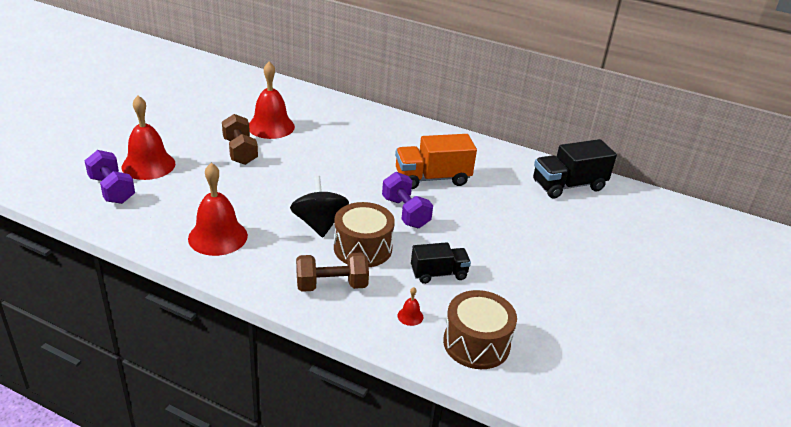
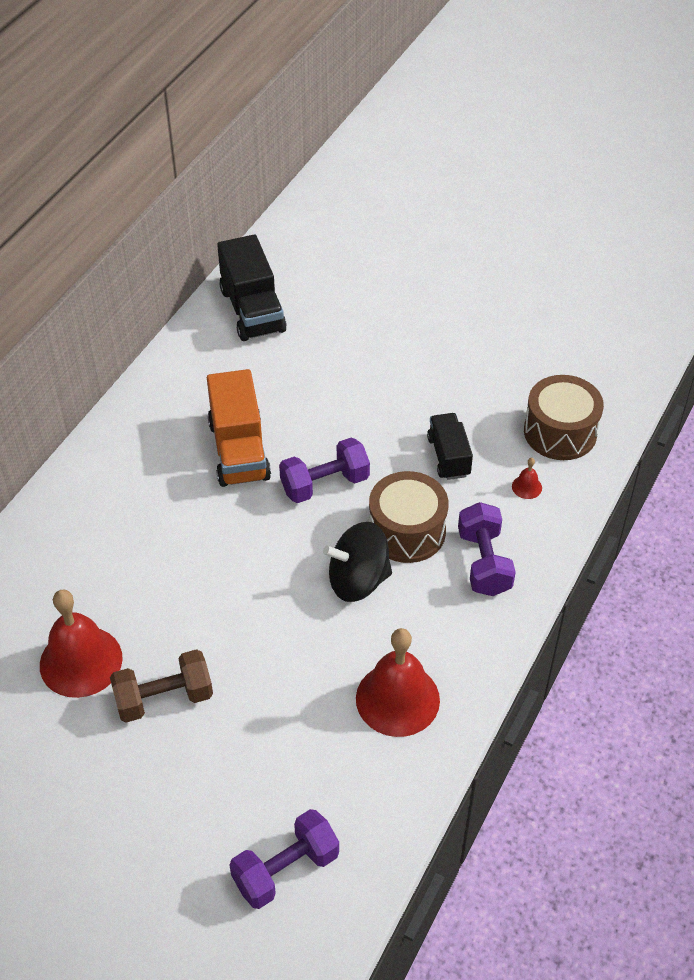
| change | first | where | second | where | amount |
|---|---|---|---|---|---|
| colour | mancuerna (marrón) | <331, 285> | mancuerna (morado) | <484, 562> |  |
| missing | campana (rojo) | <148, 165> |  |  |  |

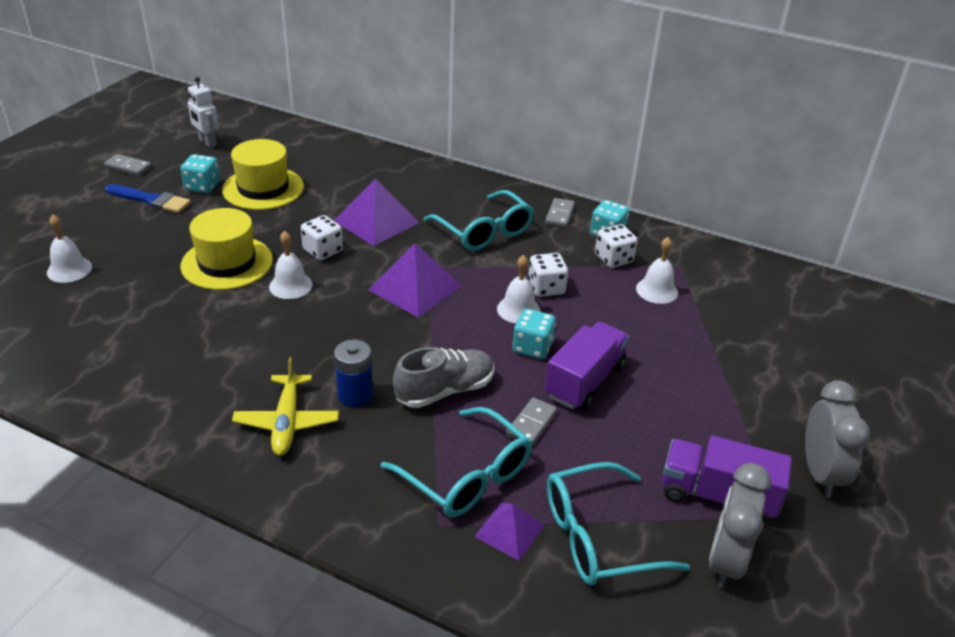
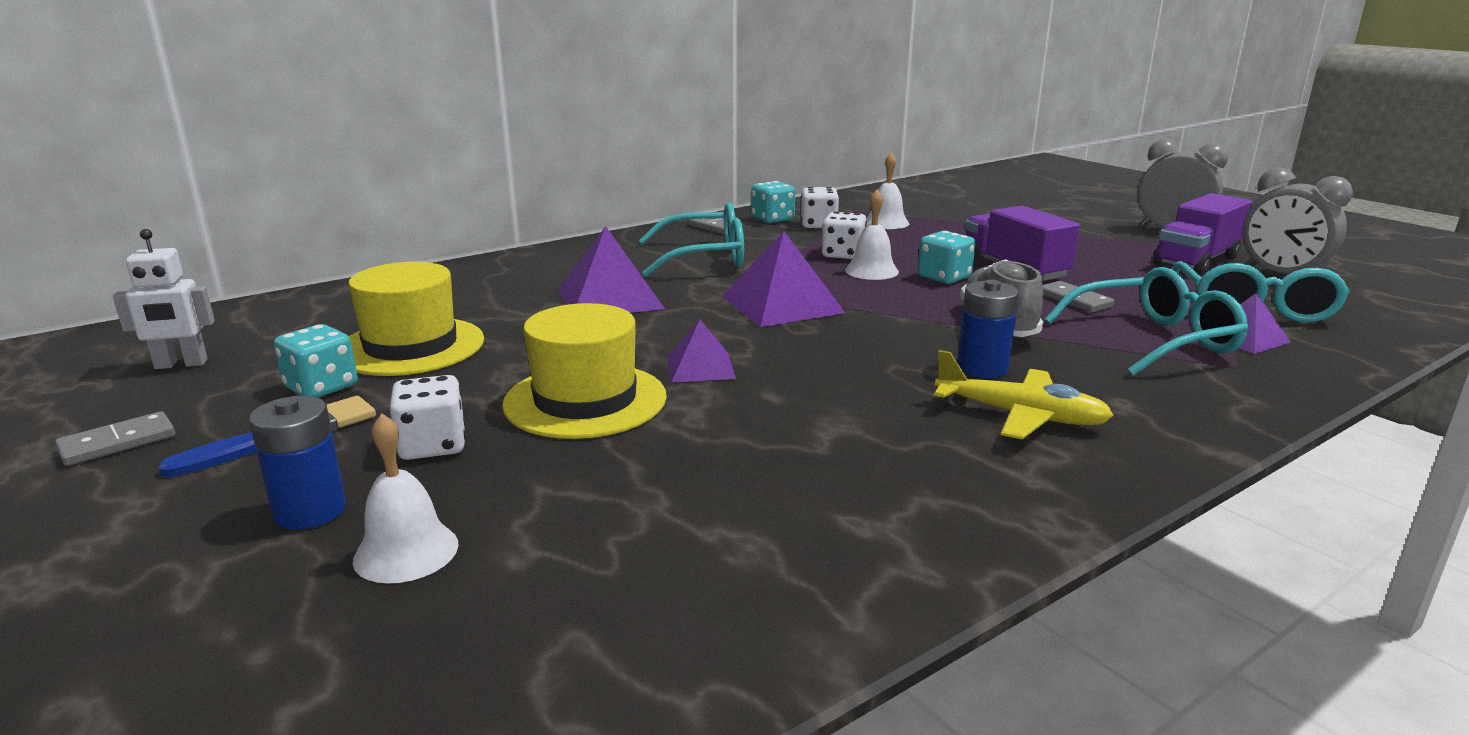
| change | first | where | second | where | amount |
|---|---|---|---|---|---|
| appeared |  |  | pila (azul) | <310, 511> |  |
| relocated | dado (blanco) | <323, 251> |  | <432, 445> |  |
| exchanged | campana (blanco) | <290, 285> | pirámide (morado) | <700, 367> |  |

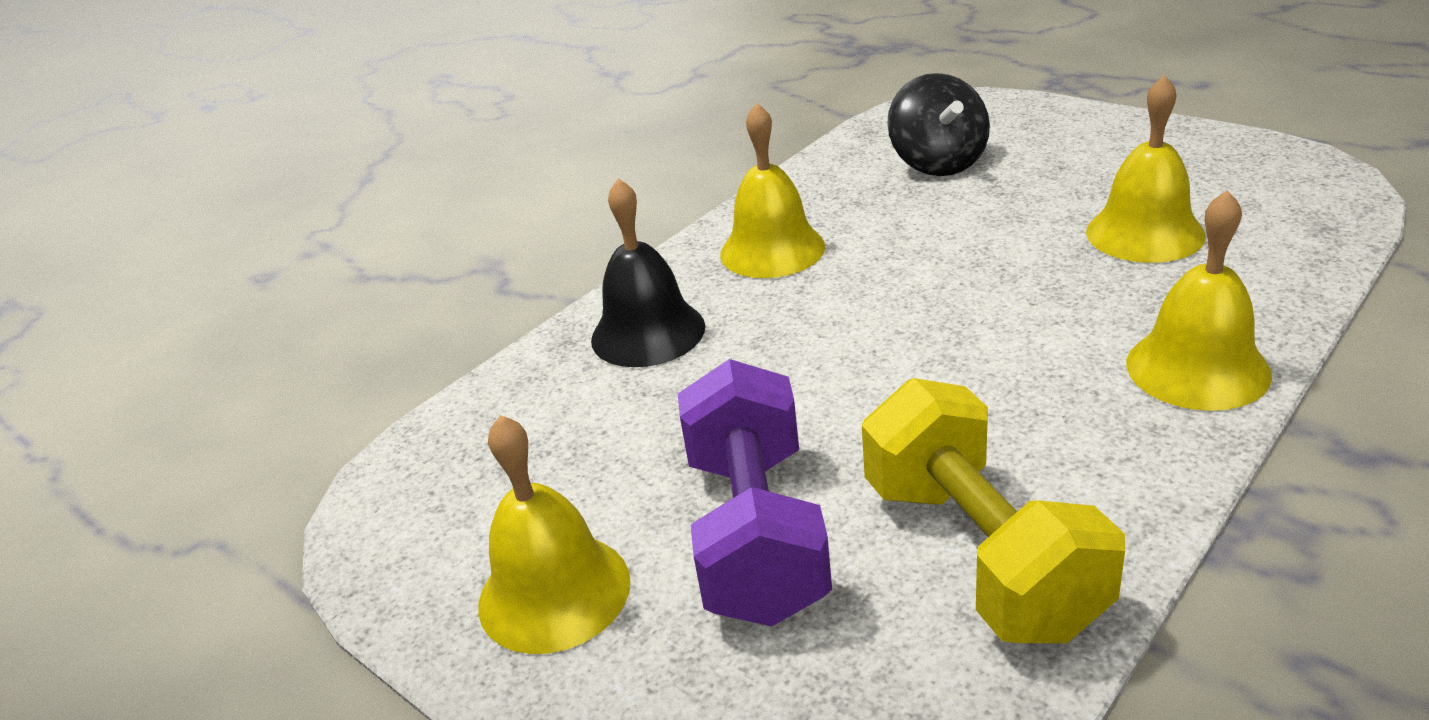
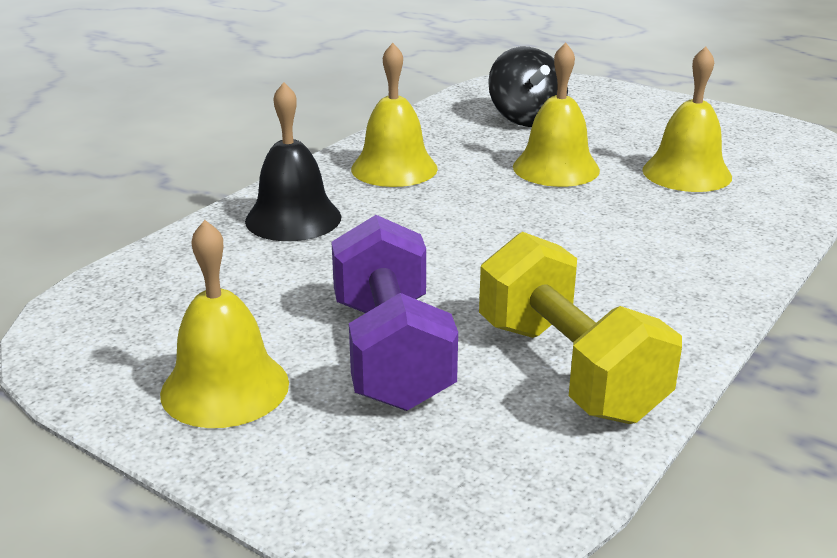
| change | first | where | second | where | amount |
|---|---|---|---|---|---|
| relocated | campana (amarillo) | <1197, 368> |  | <556, 168> |  |

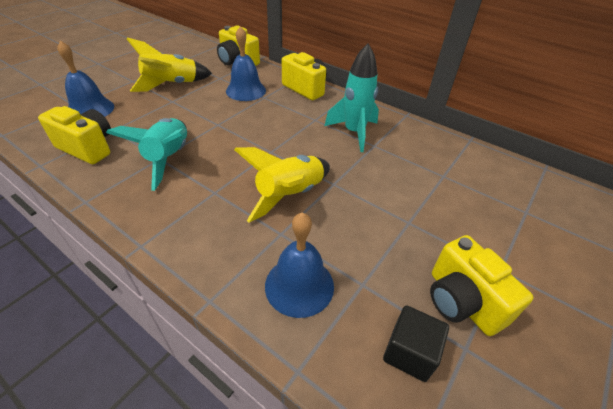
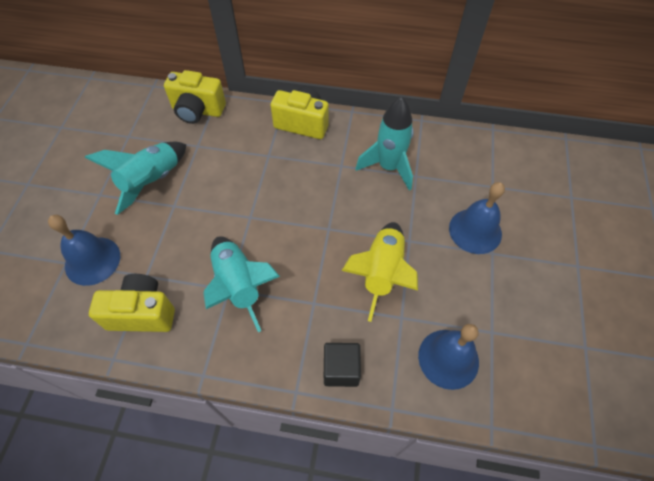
| change | first | where | second | where | amount |
|---|---|---|---|---|---|
| colour | cohete (amarillo) | <171, 85> | cohete (turquesa) | <152, 181> |  |
| relocated | cubo (negro) | <409, 352> |  | <341, 369> |  |
| relocated | campana (azul) | <246, 90> |  | <475, 231> |  |
| missing | cámara (amarillo) | <461, 301> |  |  |  |

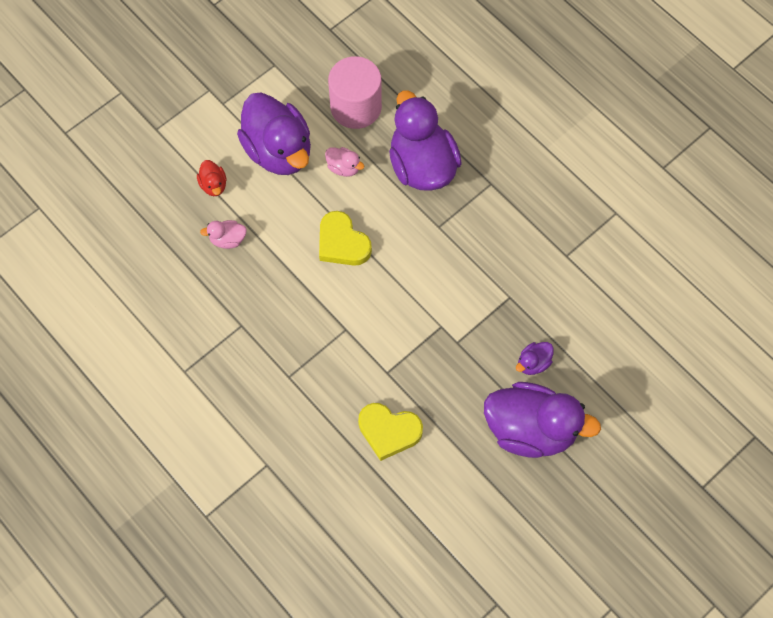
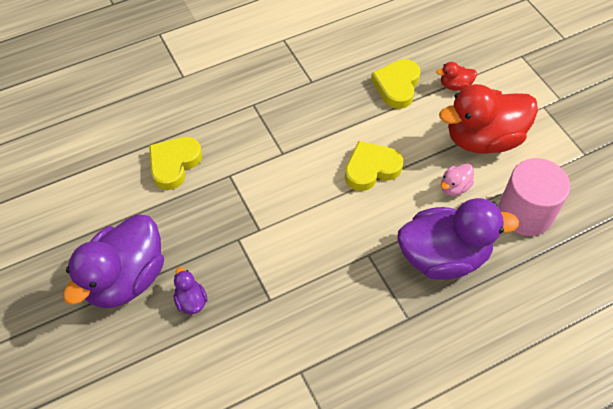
| change | first | where | second | where | amount |
|---|---|---|---|---|---|
| exchanged | pato (rosa) | <228, 239> | corazón (amarillo) | <397, 86> |  |
| colour | pato (morado) | <278, 151> | pato (rojo) | <483, 139> |  |

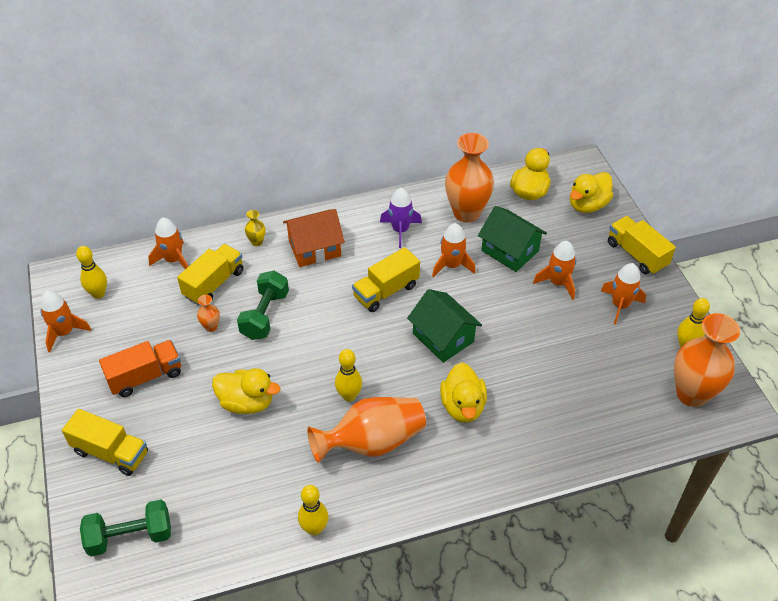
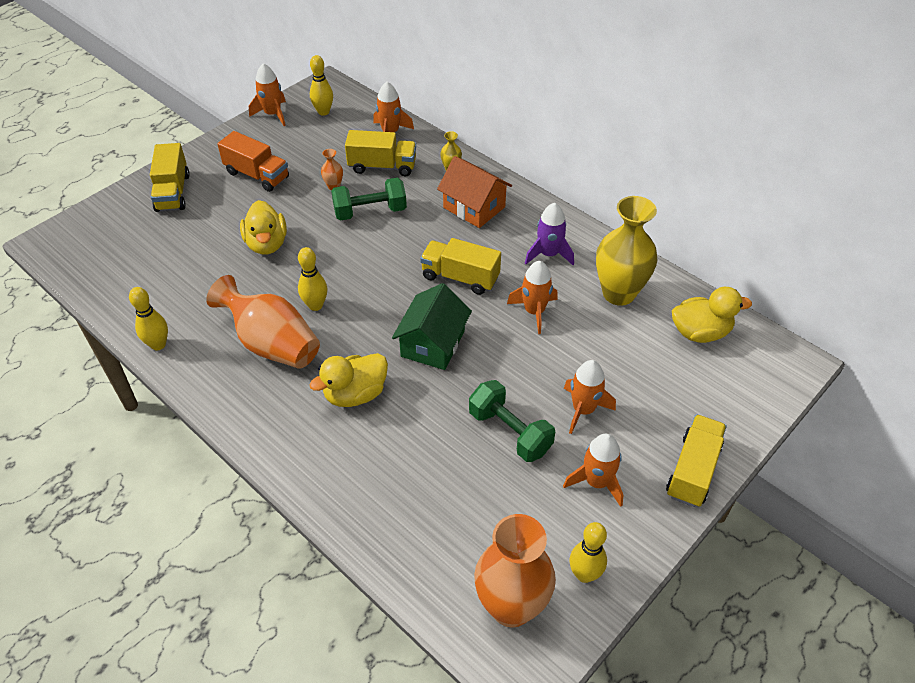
| change | first | where | second | where | amount |
|---|---|---|---|---|---|
| relocated | mancuerna (verde) | <130, 537> |  | <510, 432> |  |
| colour | florero (naranja) | <466, 213> | florero (amarillo) | <618, 293> |  |
| missing | casa (verde) | <510, 251> |  |  |  |
| missing | pato (amarillo) | <587, 205> |  |  |  |

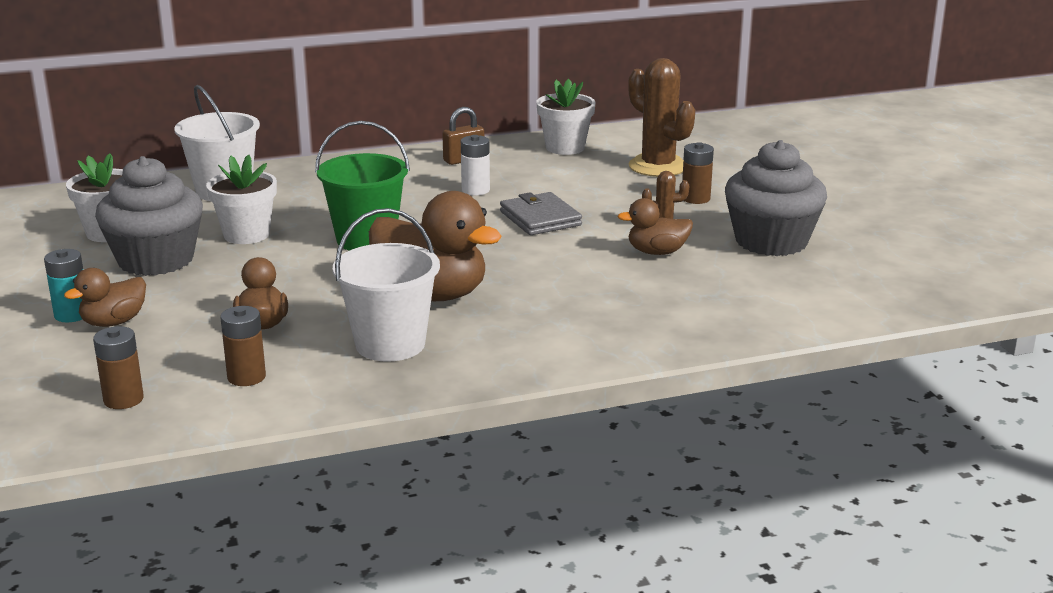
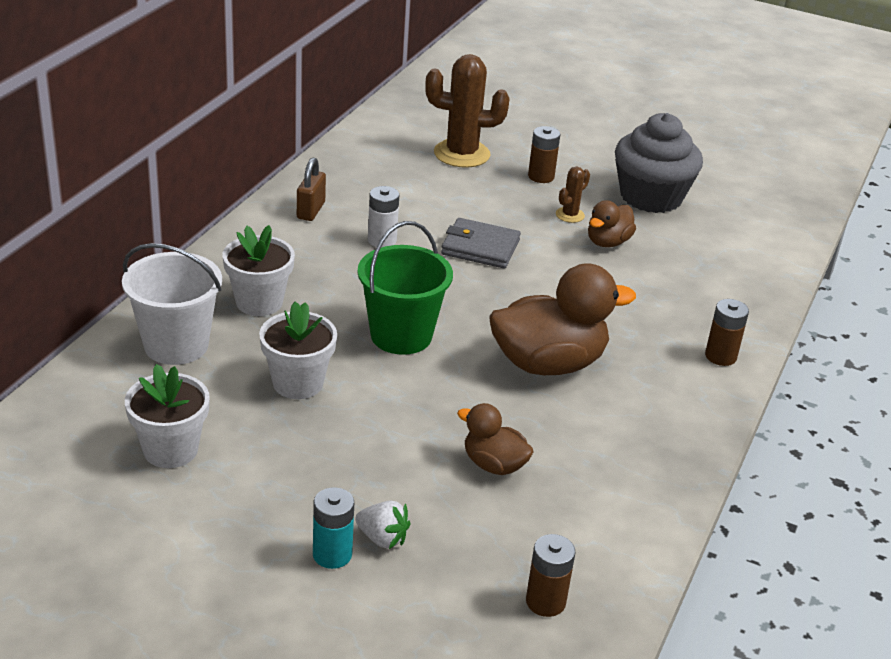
| change | first | where | second | where | amount |
|---|---|---|---|---|---|
| relocated | maceta (blanco) | <565, 148> |  | <259, 302> |  |
| exchanged | pato (marrón) | <114, 322> | fresa (blanco) | <382, 538> |  |
| relocated | pila (marrón) | <246, 377> |  | <720, 356> |  |
| missing | magdalena (gris) | <156, 260> |  |  |  |
| missing | balde (blanco) | <390, 344> |  |  |  |

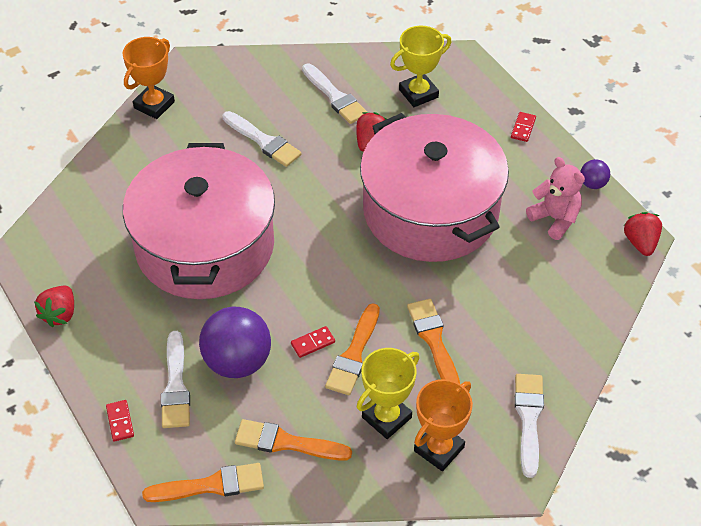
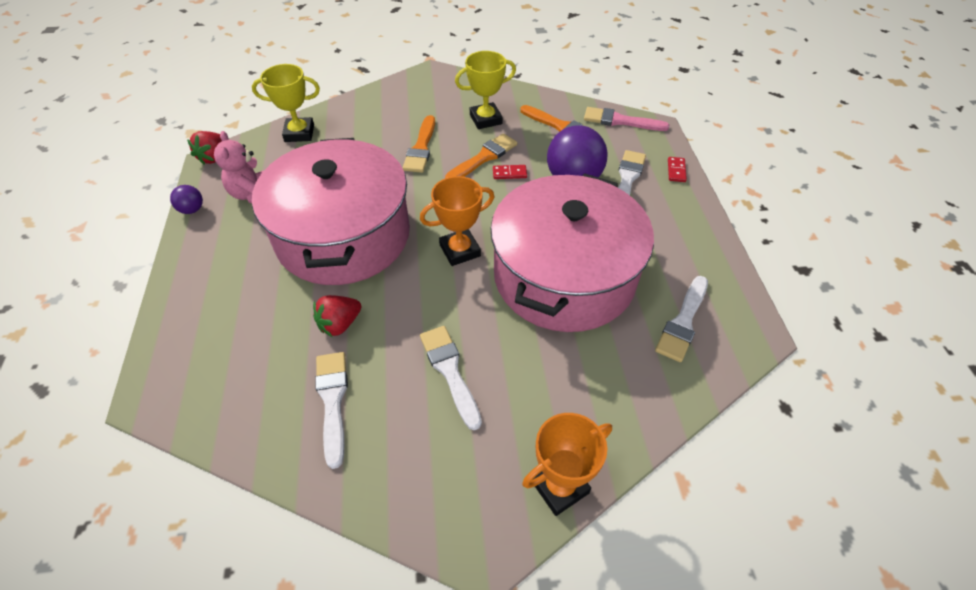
| change | first | where | second | where | amount |
|---|---|---|---|---|---|
| relocated | trofeo (amarillo) | <418, 93> |  | <299, 133> |  |
| relocated | trofeo (naranja) | <439, 449> |  | <460, 250> |  |
| colour | pincel (naranja) | <211, 485> | pincel (rosa) | <620, 121> |  |
| relocated | pincel (blanco) | <528, 419> |  | <683, 322> |  |
| missing | fresa (rojo) | <60, 314> |  |  |  |
| missing | ficha de dominó (rojo) | <523, 128> |  |  |  |

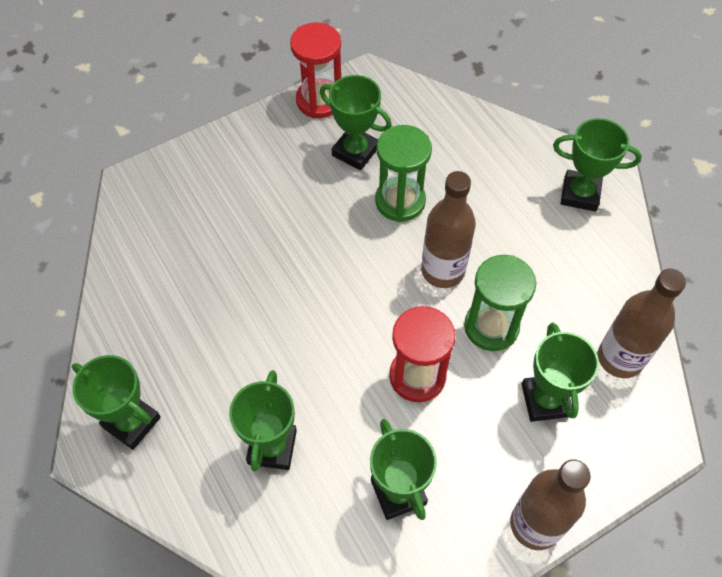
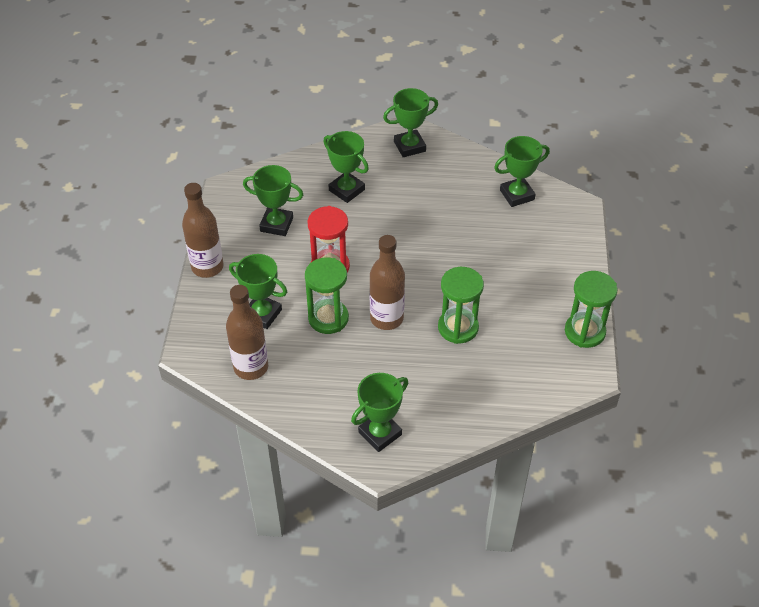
| change | first | where | second | where | amount |
|---|---|---|---|---|---|
| relocated | trofeo (verde) | <355, 151> |  | <517, 195> |  |
| colour | reloj de arena (rojo) | <319, 100> | reloj de arena (verde) | <584, 332> |  |

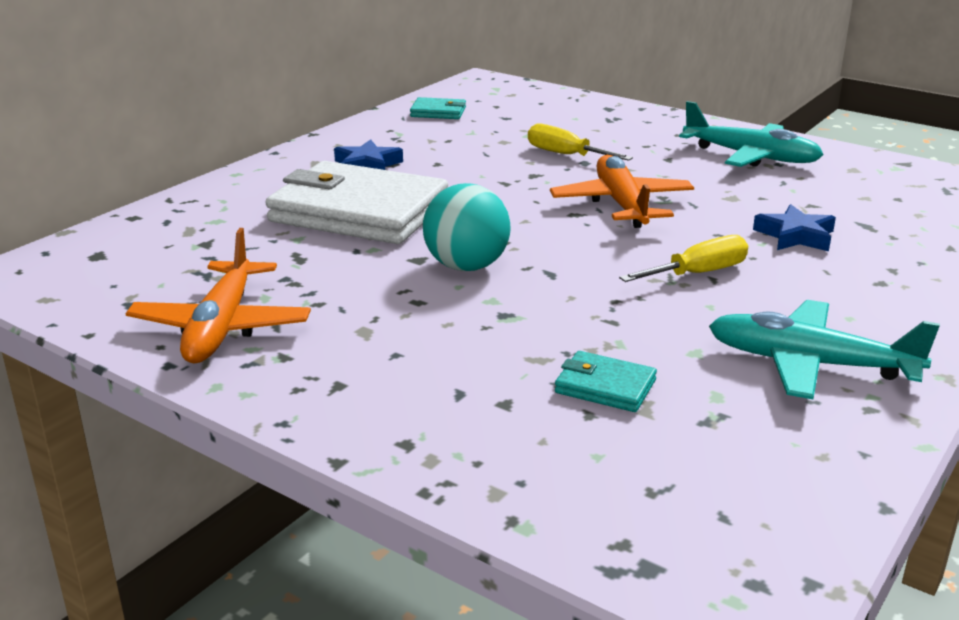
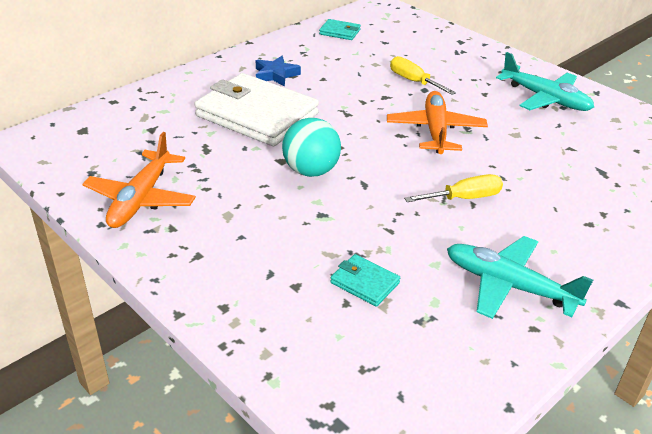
| change | first | where | second | where | amount |
|---|---|---|---|---|---|
| missing | estrella (azul) | <795, 236> |  |  |  |

